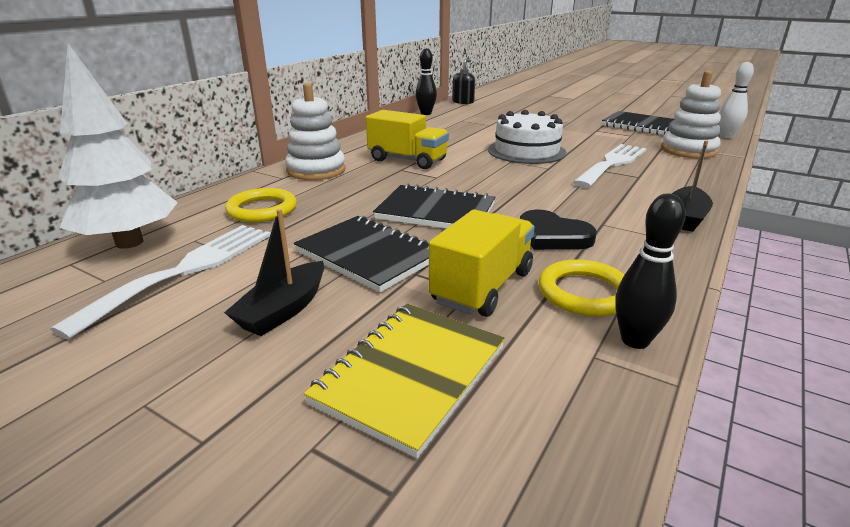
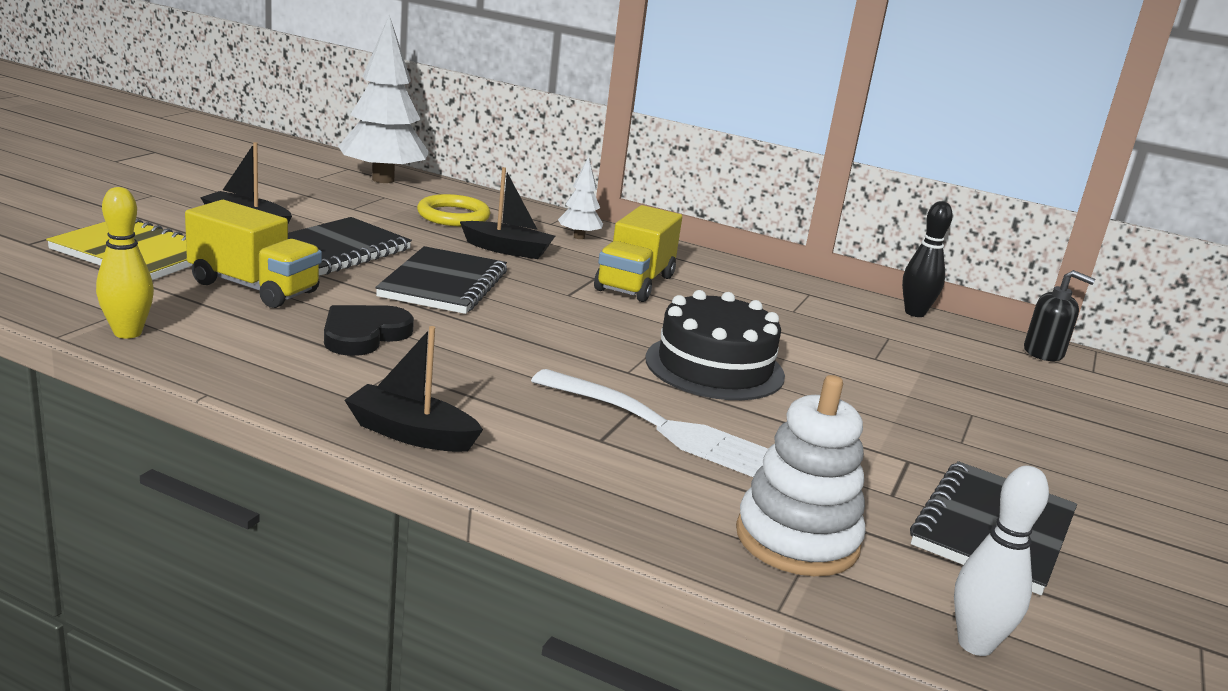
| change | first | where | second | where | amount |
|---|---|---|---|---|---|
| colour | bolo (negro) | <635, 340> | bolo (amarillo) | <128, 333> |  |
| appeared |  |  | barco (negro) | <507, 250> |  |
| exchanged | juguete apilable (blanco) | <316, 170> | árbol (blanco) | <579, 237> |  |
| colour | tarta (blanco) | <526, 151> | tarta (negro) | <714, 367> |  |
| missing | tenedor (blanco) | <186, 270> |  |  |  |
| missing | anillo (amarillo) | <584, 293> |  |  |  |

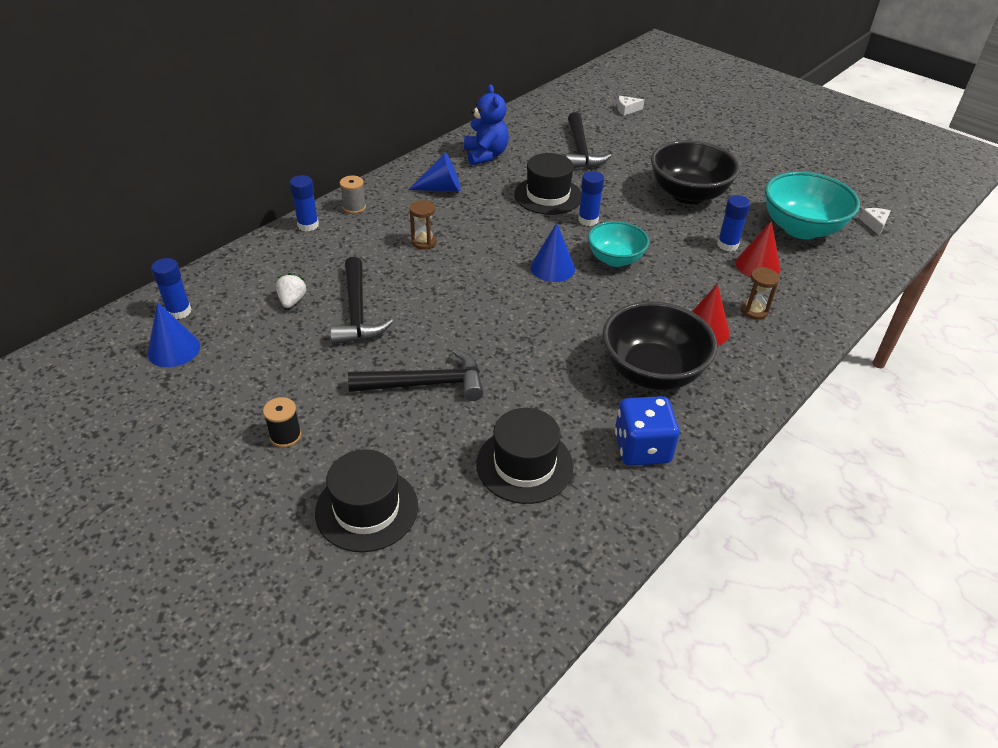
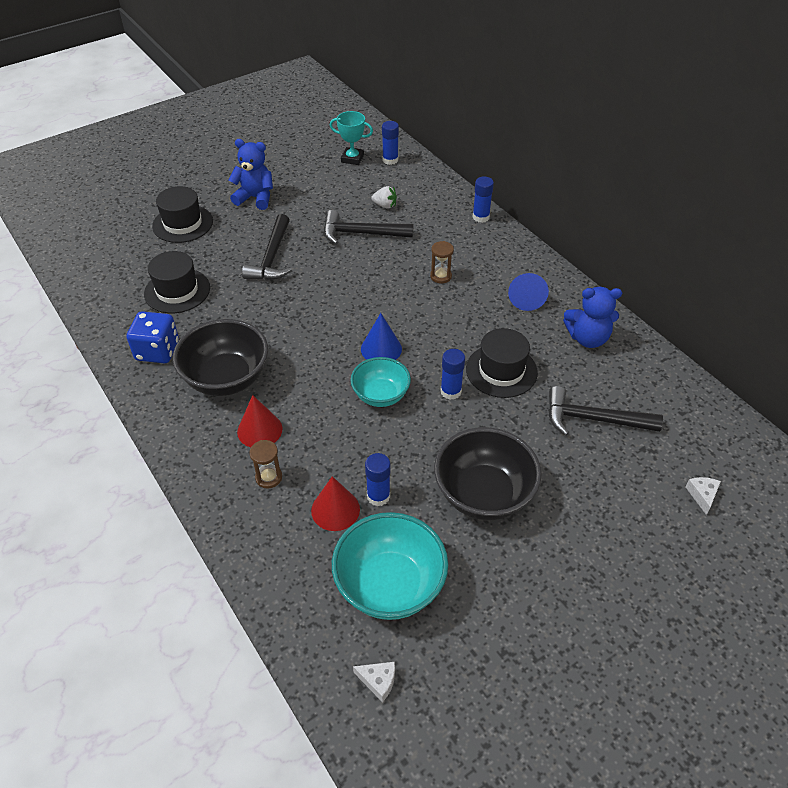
| change | first | where | second | where | amount |
|---|---|---|---|---|---|
| exchanged | carrete (negro) | <285, 436> | osito (azul) | <255, 198> |  |
| exchanged | cono (azul) | <173, 349> | trofeo (turquesa) | <352, 159> |  |
| missing | carrete (gris) | <354, 207> |  |  |  |

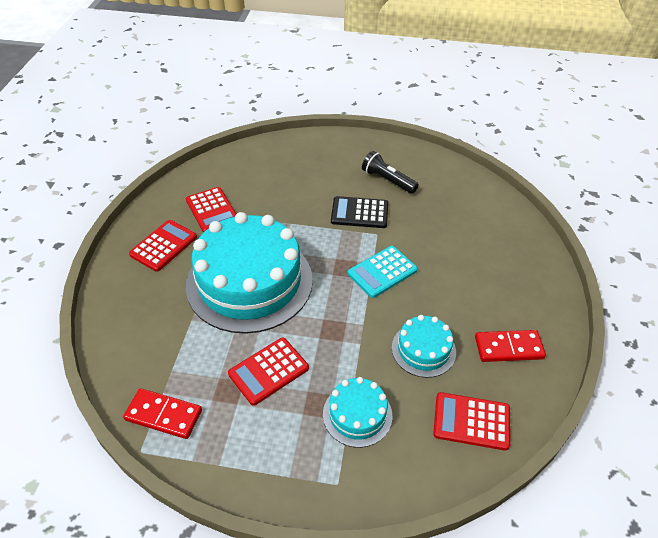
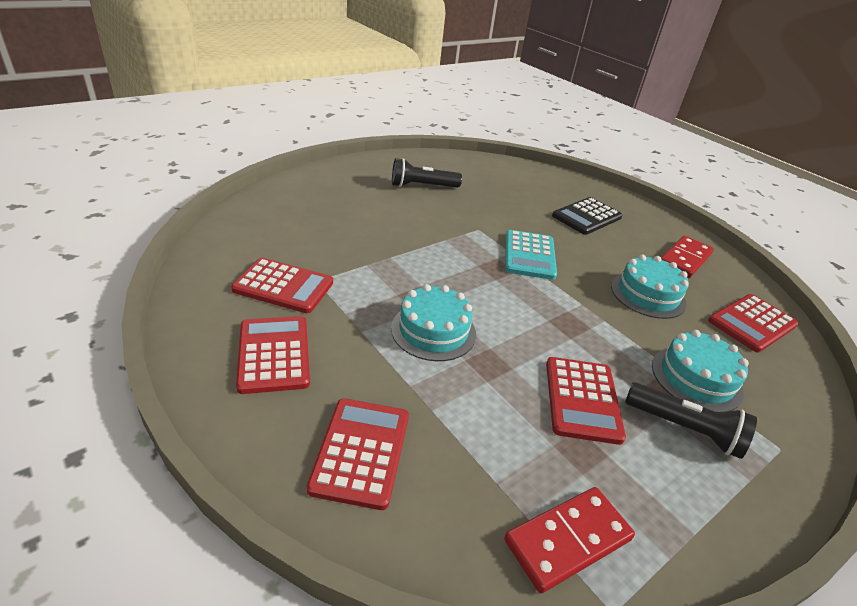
| change | first | where | second | where | amount |
|---|---|---|---|---|---|
| appeared |  |  | calculadora (rojo) | <361, 452> |  |
| size | tarta (turquesa) | <249, 282> |  | <433, 331> | x0.47 |
| relocated | calculadora (negro) | <359, 213> |  | <586, 217> |  |
| appeared |  |  | lámpara de mano (negro) | <685, 429> |  |

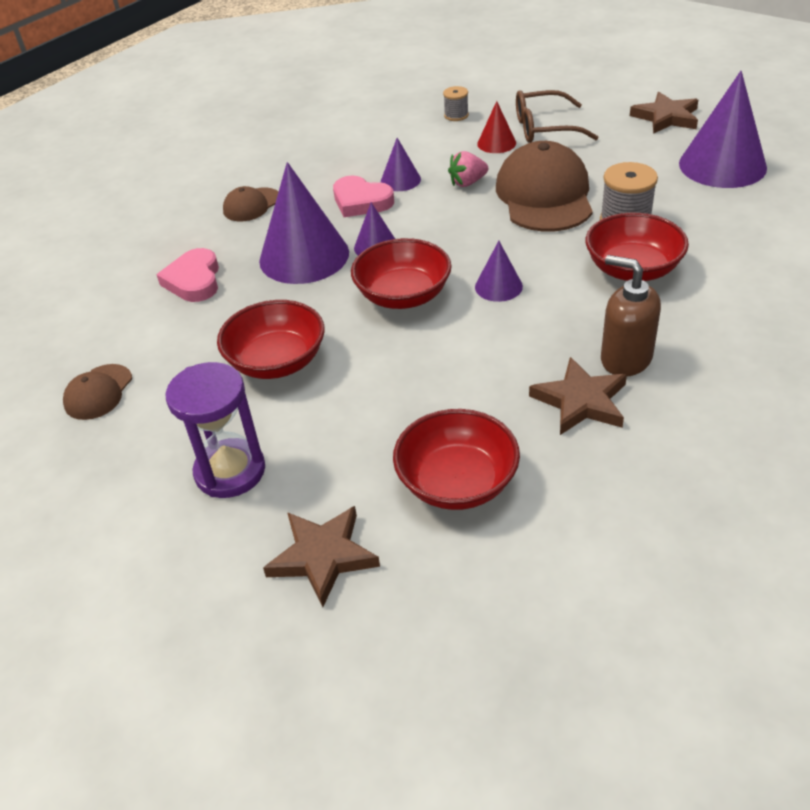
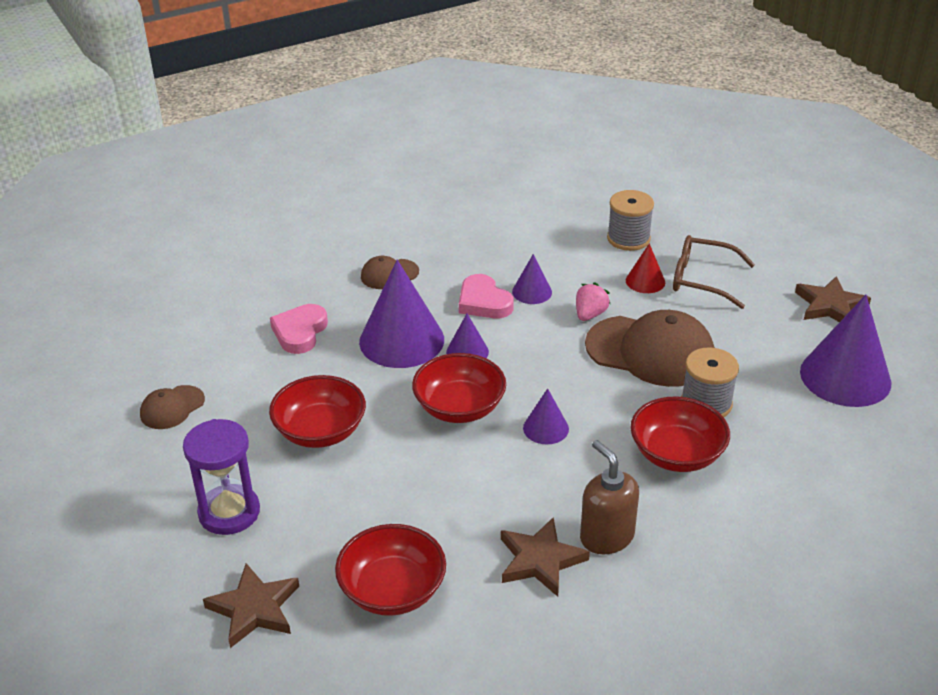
| change | first | where | second | where | amount |
|---|---|---|---|---|---|
| spun | fresa (rosa) | <467, 183> |  | <590, 314> | 120 degrees clockwise |
| spun | gorra (marrón) | <544, 195> |  | <650, 351> | 90 degrees clockwise |
| size | carrete (gris) | <456, 115> |  | <628, 238> | x1.72 |

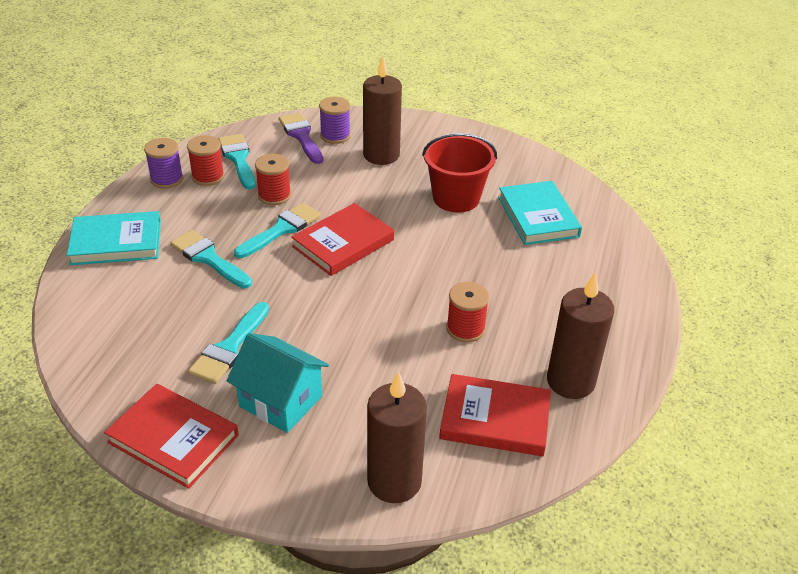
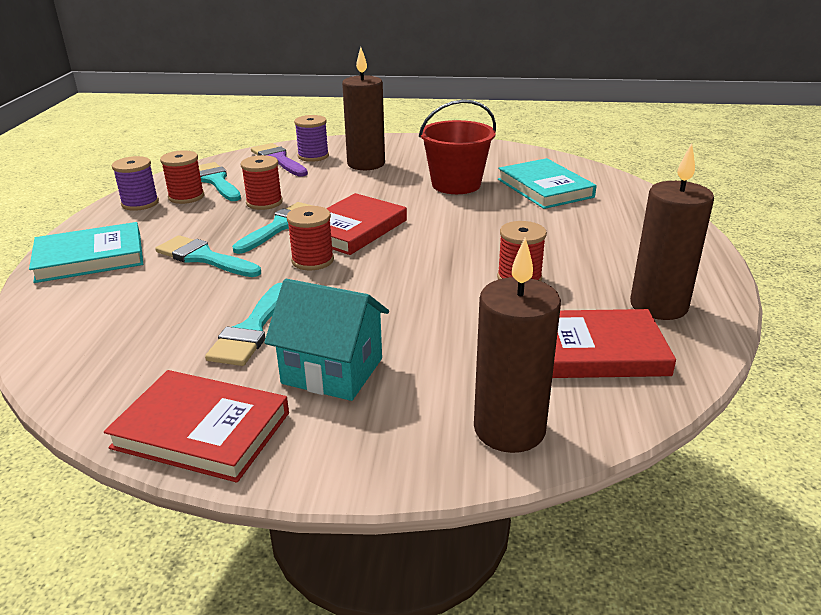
| change | first | where | second | where | amount |
|---|---|---|---|---|---|
| appeared |  |  | carrete (rojo) | <312, 260> |  |

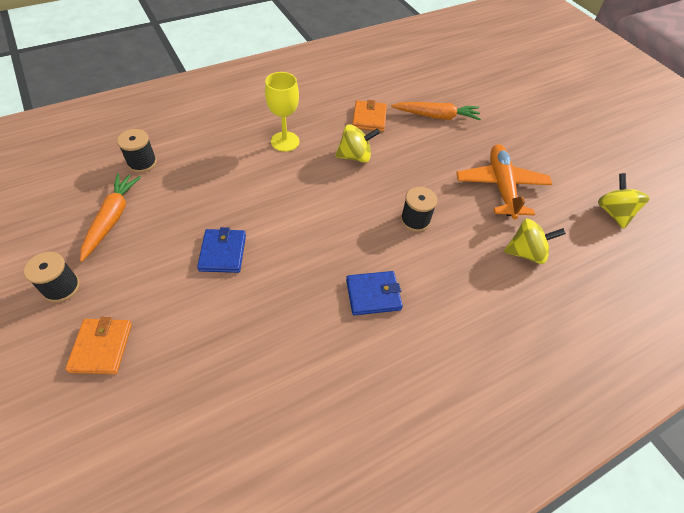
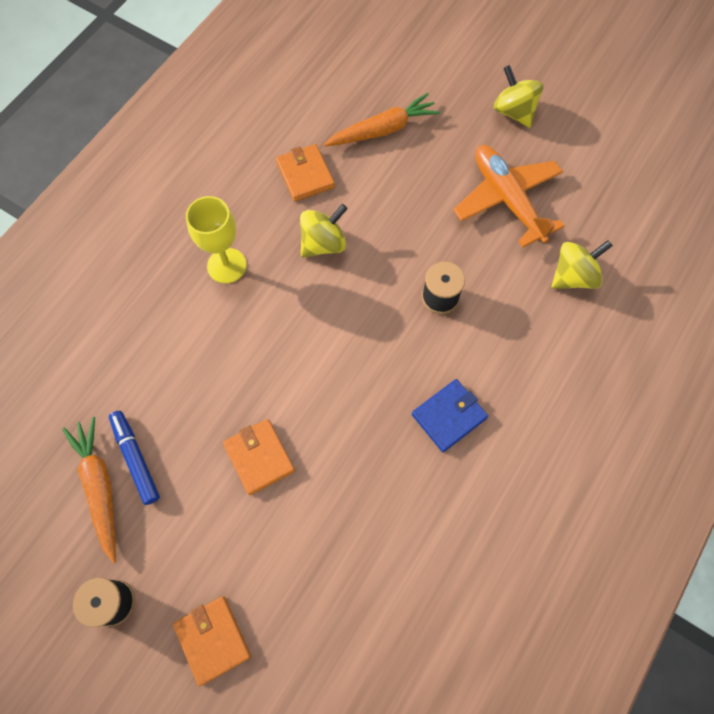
| change | first | where | second | where | amount |
|---|---|---|---|---|---|
| appeared |  |  | rotulador (azul) | <136, 458> |  |
| colour | cartera (azul) | <223, 252> | cartera (naranja) | <259, 457> |  |
| relocated | peonza (amarillo) | <613, 213> |  | <513, 111> |  |
| missing | carrete (negro) | <142, 163> |  |  |  |

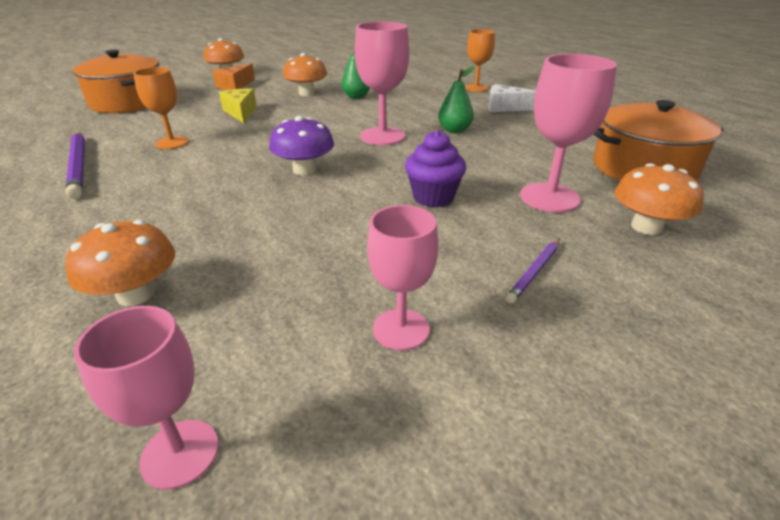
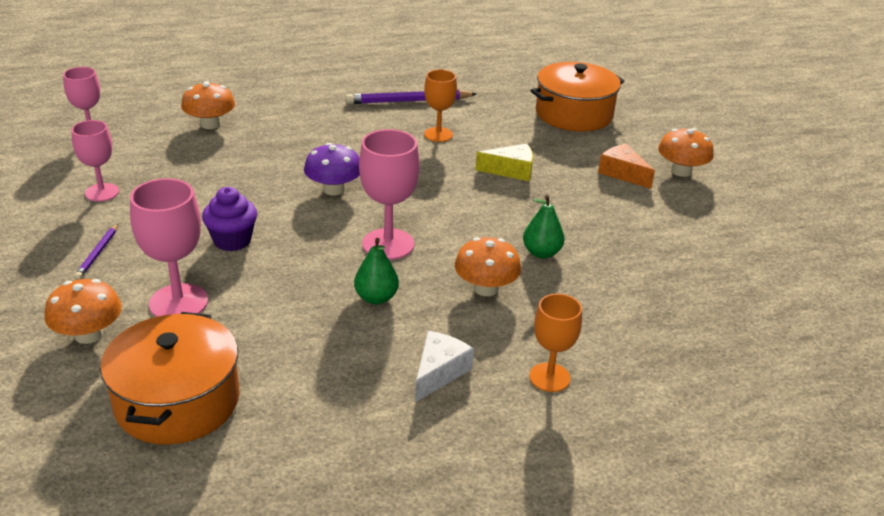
| change | first | where | second | where | amount |
|---|---|---|---|---|---|
| spun | lápiz (morado) | <534, 272> |  | <98, 253> | 135 degrees counterclockwise |
| relocated | seta (naranja) | <307, 93> |  | <485, 288> |  |

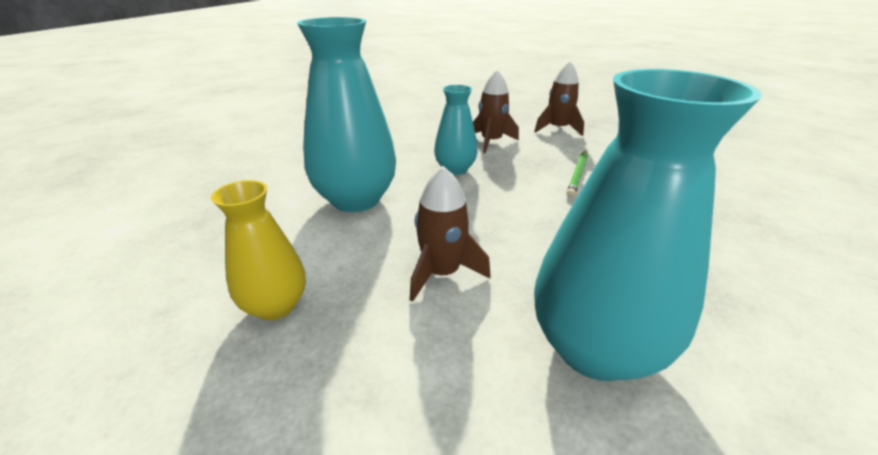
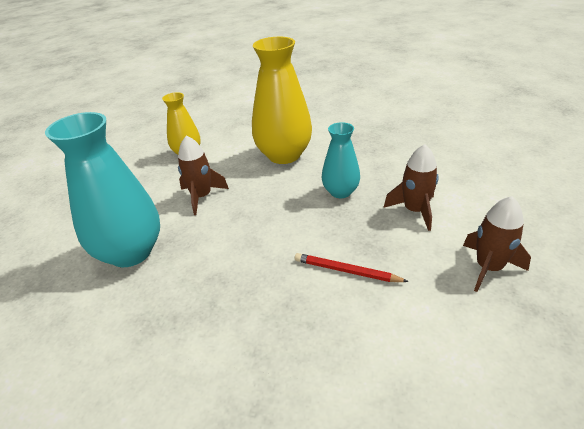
| change | first | where | second | where | amount |
|---|---|---|---|---|---|
| colour | florero (turquesa) | <356, 199> | florero (amarillo) | <284, 155> |  |
| colour | lápiz (verde) | <577, 175> | lápiz (rojo) | <346, 271> |  |

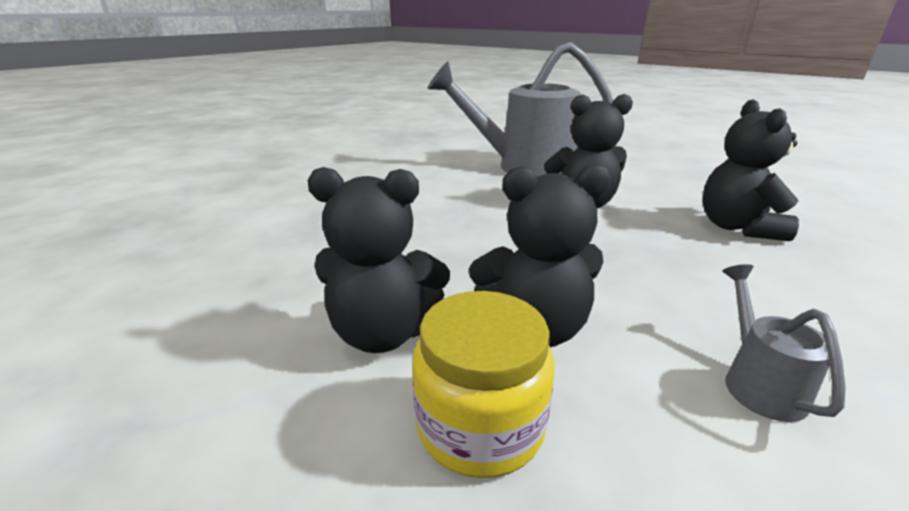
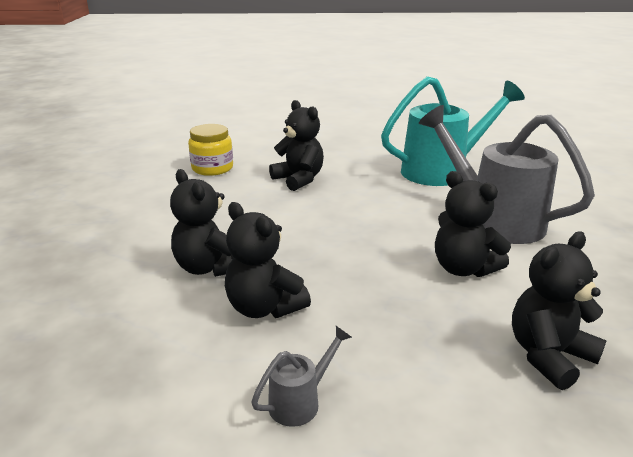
| change | first | where | second | where | amount |
|---|---|---|---|---|---|
| relocated | tarro (amarillo) | <480, 425> |  | <212, 168> |  |
| appeared |  |  | osito (negro) | <299, 179> |  |
| appeared |  |  | regadera (turquesa) | <442, 171> |  |

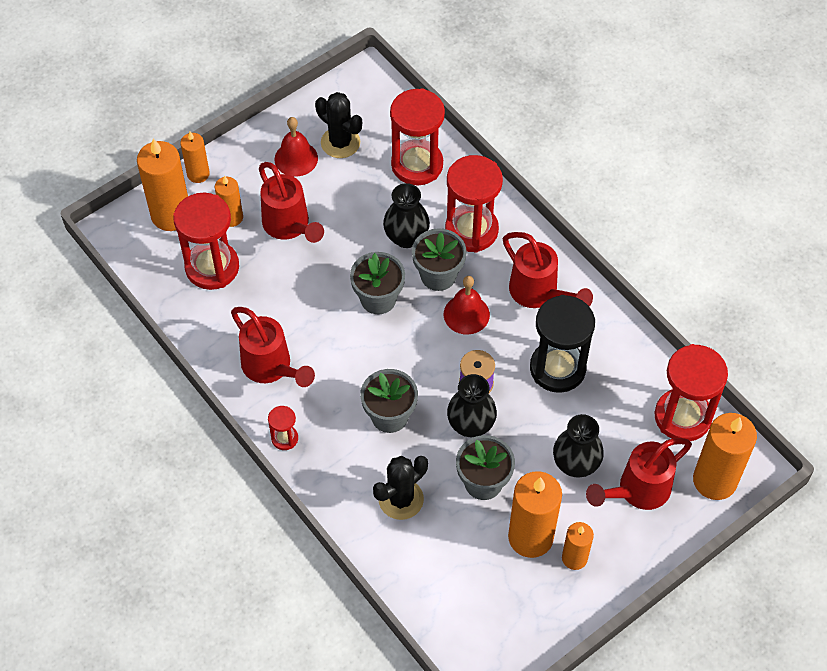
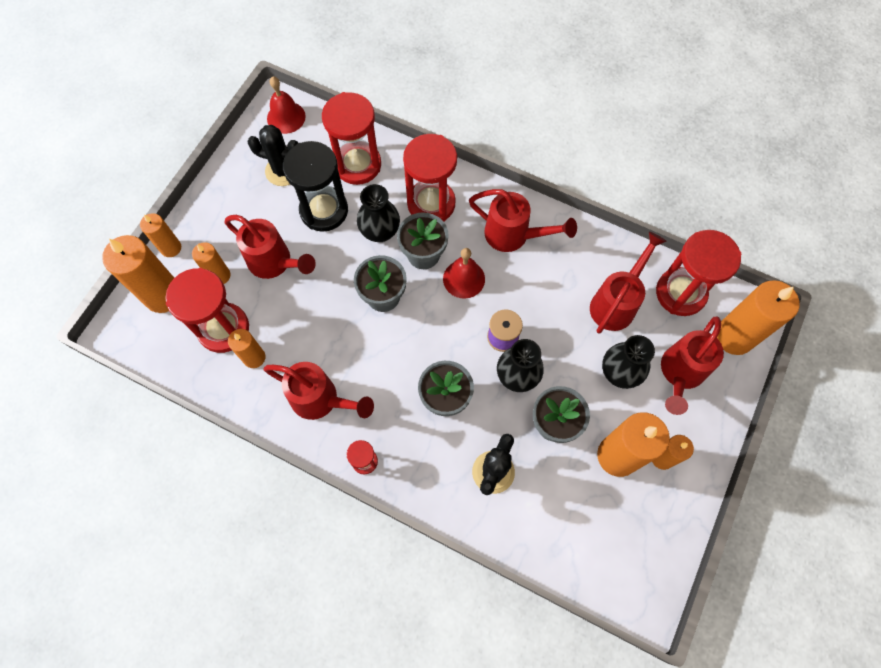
| change | first | where | second | where | amount |
|---|---|---|---|---|---|
| appeared |  |  | vela (naranja) | <254, 357> |  |
| relocated | campana (rojo) | <296, 158> |  | <286, 117> |  |
| relocated | reloj de arena (negro) | <557, 368> |  | <324, 210> |  |
| appeared |  |  | regadera (rojo) | <616, 302> |  |

